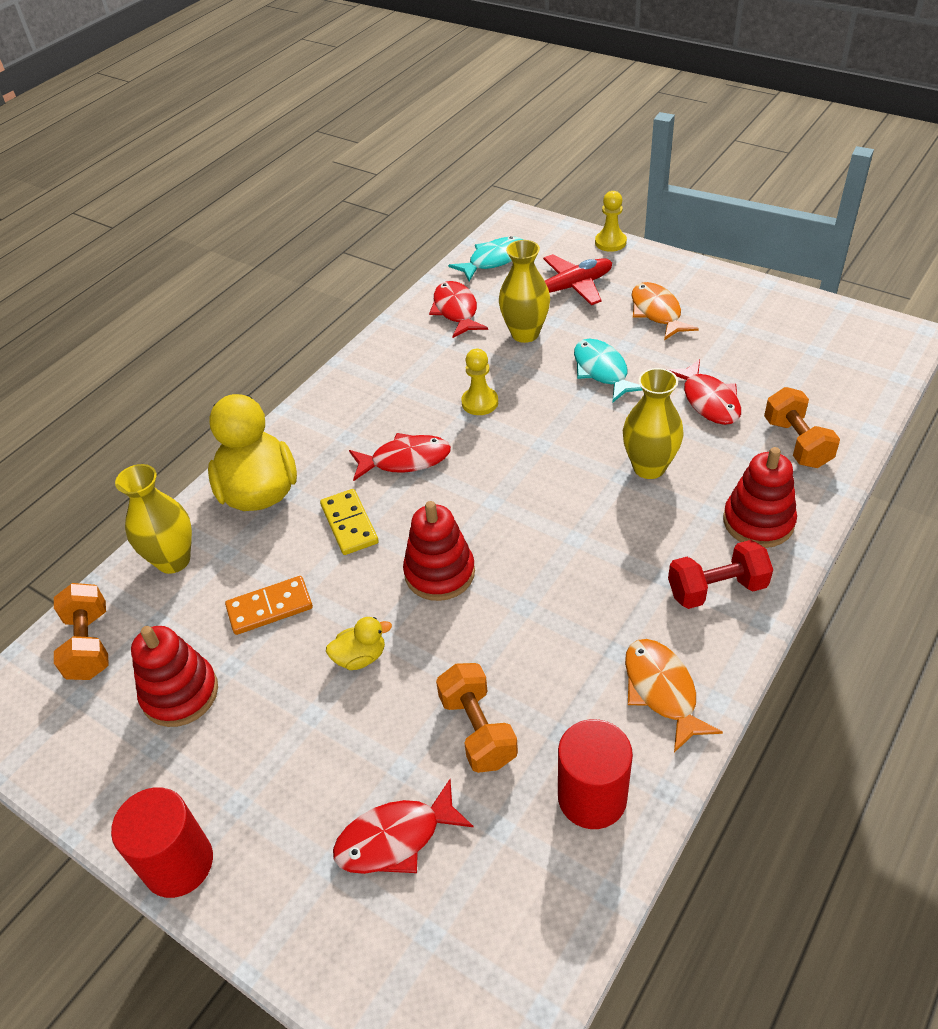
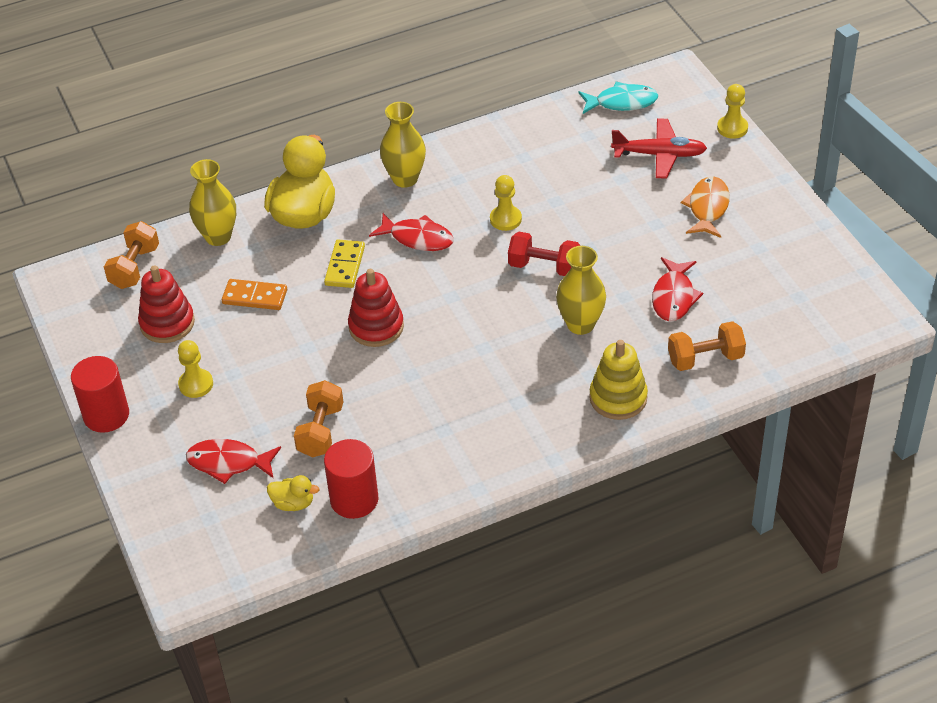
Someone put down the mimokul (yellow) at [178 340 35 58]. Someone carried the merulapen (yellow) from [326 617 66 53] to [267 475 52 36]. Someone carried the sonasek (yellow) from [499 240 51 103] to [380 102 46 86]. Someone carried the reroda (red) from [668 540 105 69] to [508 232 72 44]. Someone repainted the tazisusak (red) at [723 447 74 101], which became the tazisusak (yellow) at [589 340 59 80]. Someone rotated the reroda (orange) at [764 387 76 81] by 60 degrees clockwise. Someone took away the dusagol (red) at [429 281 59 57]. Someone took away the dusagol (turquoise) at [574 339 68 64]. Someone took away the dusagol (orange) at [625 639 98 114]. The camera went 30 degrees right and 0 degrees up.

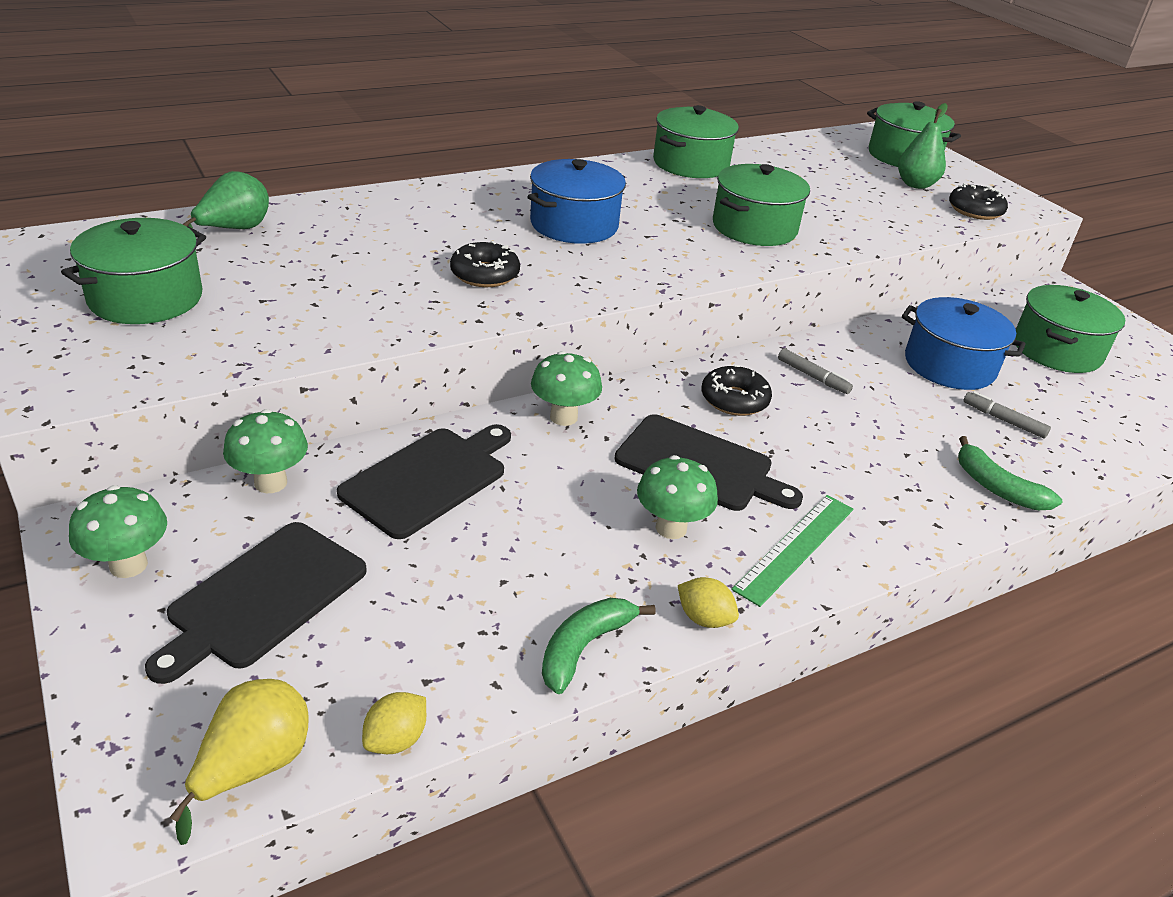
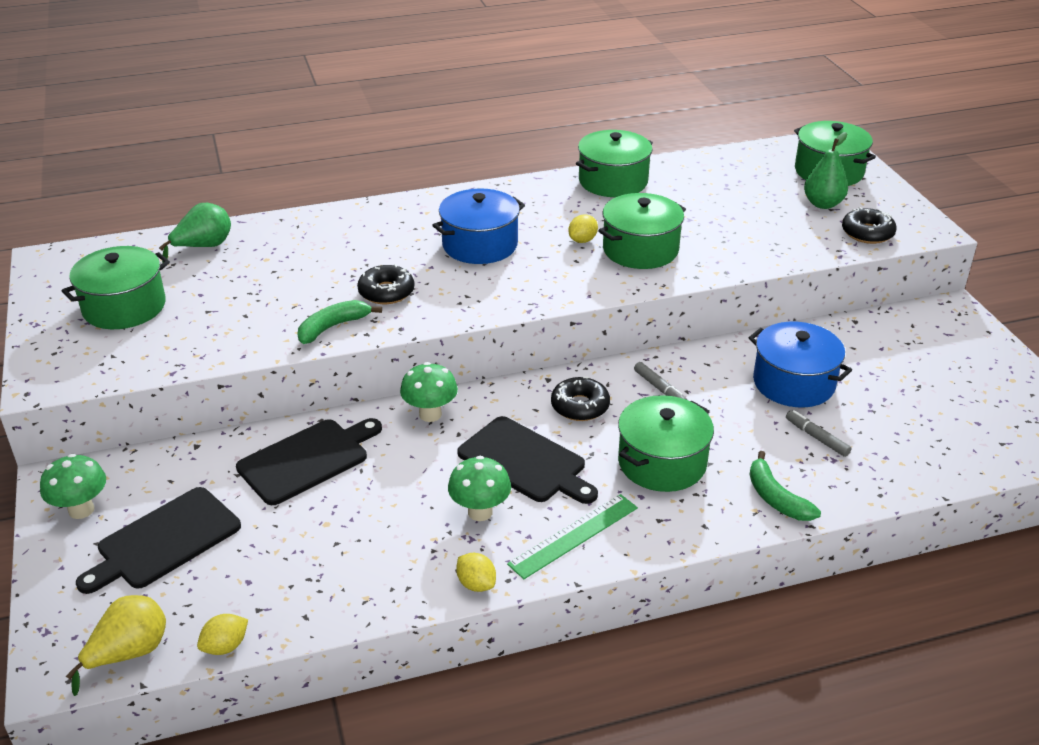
Someone carried the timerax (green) from [542 598 114 96] to [298 300 84 44]. Someone put down the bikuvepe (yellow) at [568 214 30 29]. Someone carried the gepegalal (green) from [1015 285 110 88] to [618 395 96 97]. Someone took away the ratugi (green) at [223 409 85 84]. The camera went 15 degrees right and 0 degrees up.

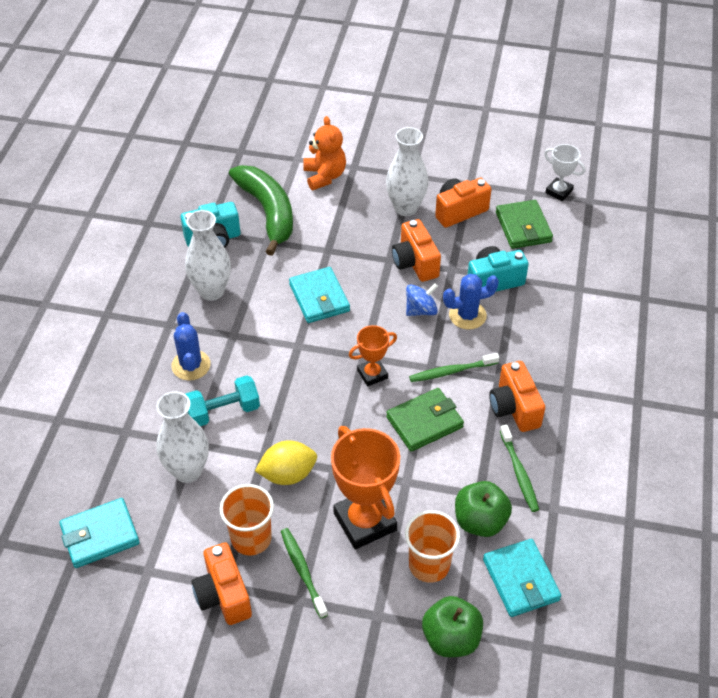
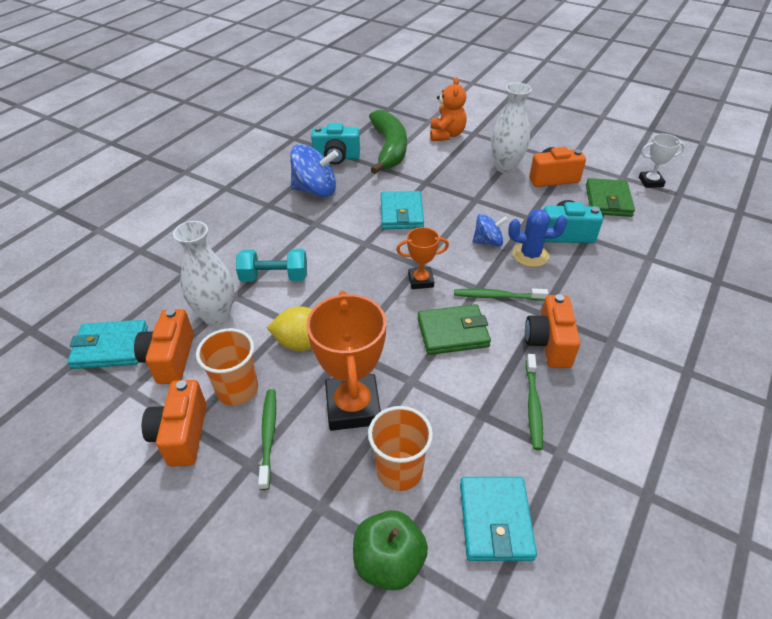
Someone carried the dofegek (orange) from [392 219 49 63] to [134 309 60 75]. Someone swapped the sonasek (white) at [185 210 46 91] for the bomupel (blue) at [290 144 48 53]. Someone rotated the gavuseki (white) at [544 144 41 57] by 60 degrees counterclockwise. Someone took away the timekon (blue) at [171 312 40 69]. Someone took away the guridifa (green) at [455 481 57 56]. The camera went 20 degrees right and 5 degrees down.

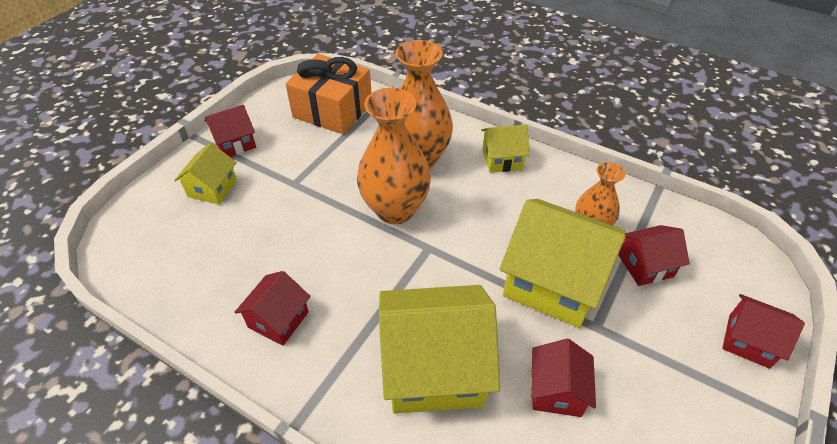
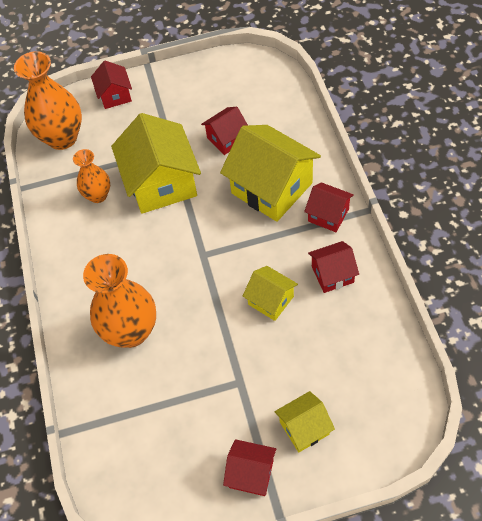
Someone carried the sonasek (orange) from [357 88 74 136] to [14 51 68 99]. Someone carried the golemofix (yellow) from [481 125 49 48] to [243 266 55 55]. Someone carried the golemofix (red) from [618 225 72 61] to [304 182 50 50]. Someone took away the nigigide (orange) at [286 54 86 80]. The camera went 130 degrees left and 10 degrees up.

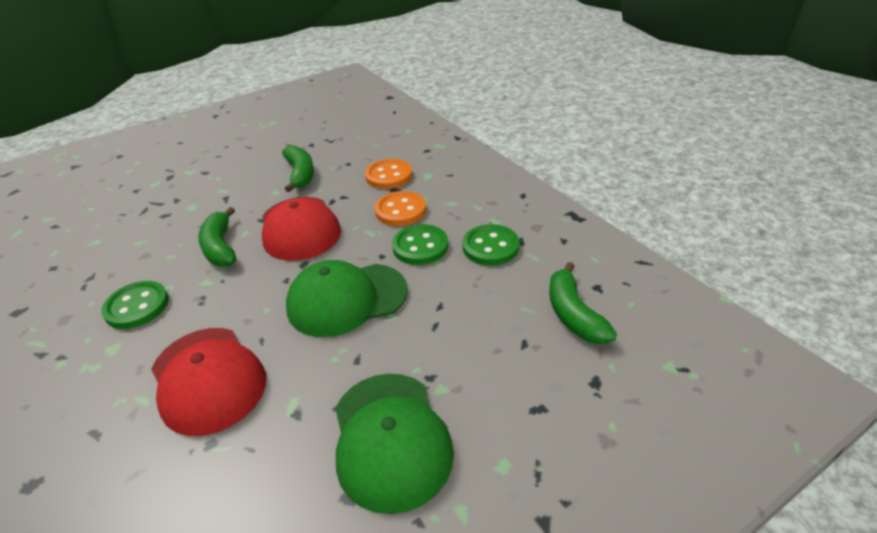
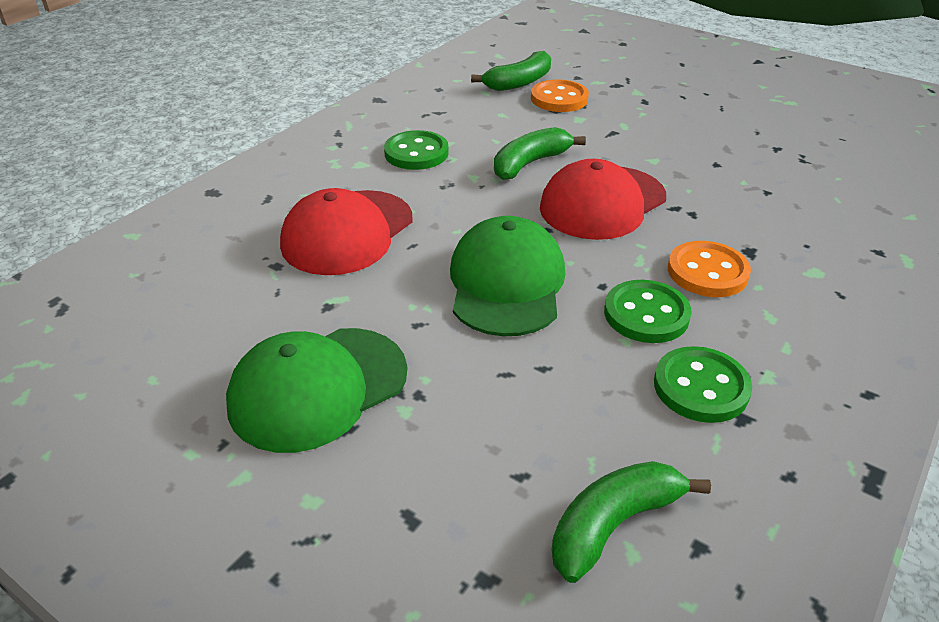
Someone rotated the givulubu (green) at [286 260 122 77] by 45 degrees clockwise. Someone carried the timerax (green) from [282 145 32 47] to [471 51 80 40]. Someone carried the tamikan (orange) from [365 159 47 30] to [531 79 58 33]. The camera went 65 degrees right and 0 degrees up.

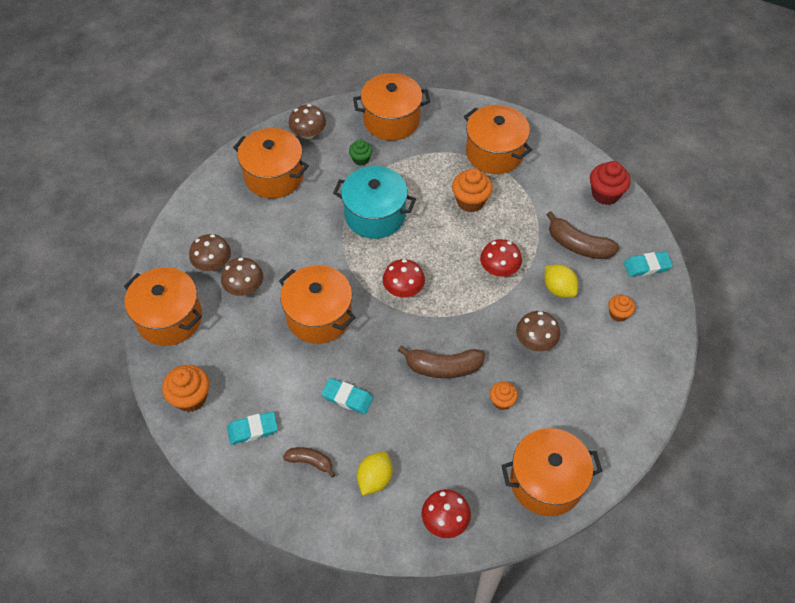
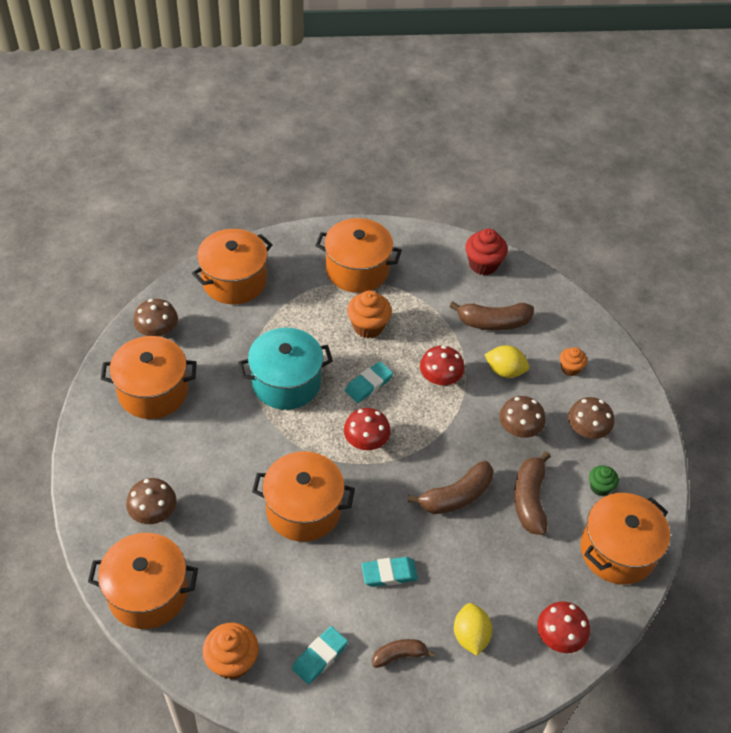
Someone carried the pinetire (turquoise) from [624 251 49 26] to [345 362 48 41]. Someone swapped the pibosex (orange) at [490 382 28 28] for the timerax (brown) at [514 451 37 84]. Someone carried the ratugi (brown) from [221 258 42 38] to [568 397 46 42]. Someone carried the pibosex (green) from [349 140 24 26] to [589 465 30 31]. The camera went 35 degrees left and 5 degrees down.

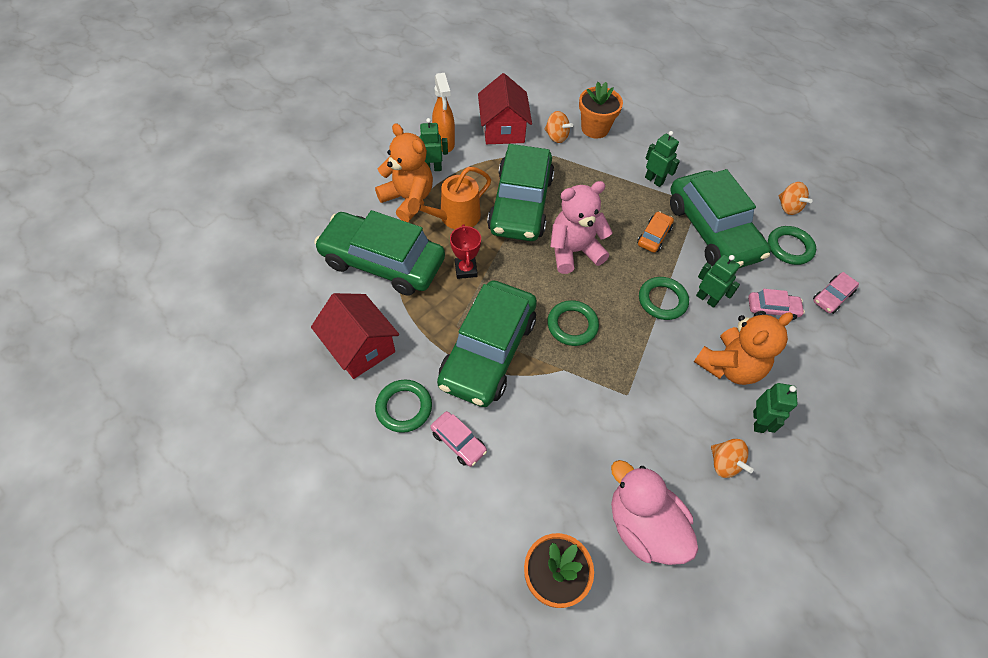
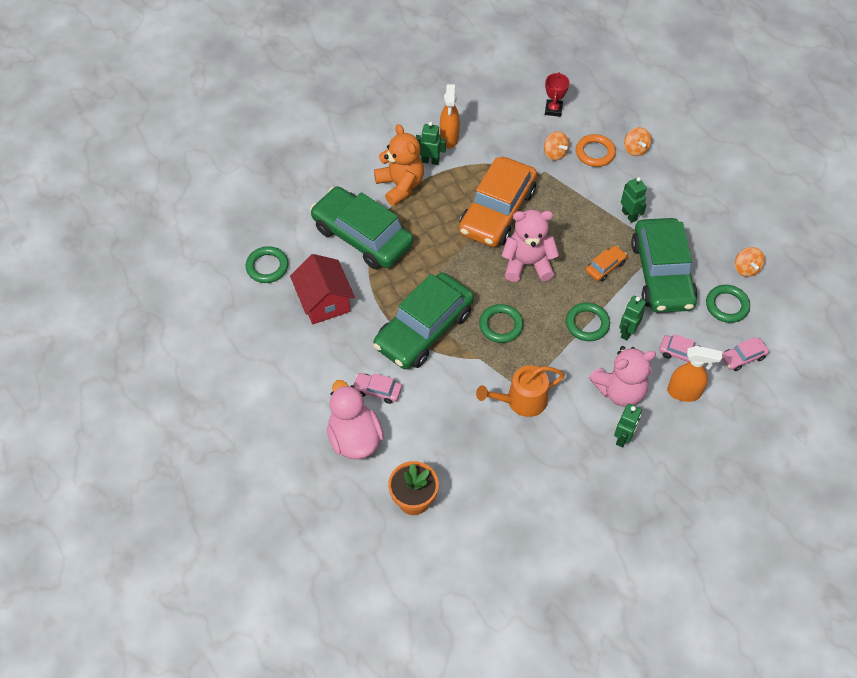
Someone carried the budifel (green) from [375 380 57 53] to [245 246 43 37]. Someone carried the merulapen (pink) from [611 460 87 105] to [327 380 57 79]. Someone rotated the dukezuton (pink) at [430 411 57 56] by 135 degrees clockwise. Someone repainted the dukezuton (green) at [487 144 68 97], which became the dukezuton (orange) at [459 157 78 90]. Someone carried the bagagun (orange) from [408 167 83 62] to [476 365 89 52]. Someone carried the gavuseki (red) from [450 224 31 55] to [545 72 25 45]. Someone swapped the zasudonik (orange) at [579 82 44 56] for the budifel (orange) at [576 134 40 33]. Someone repainted the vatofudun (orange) at [694 312 99 73], which became the vatofudun (pink) at [589 346 67 61]. Someone rotated the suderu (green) at [696 255 44 53] by 120 degrees counterclockwise. Someone carried the bomupel (orange) from [711 439 43 39] to [624 127 28 29]. Someone put down the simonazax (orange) at [667 346 55 56]. Someone took away the golemofix (red) at [478 73 54 71]. The camera went 20 degrees right and 0 degrees up.

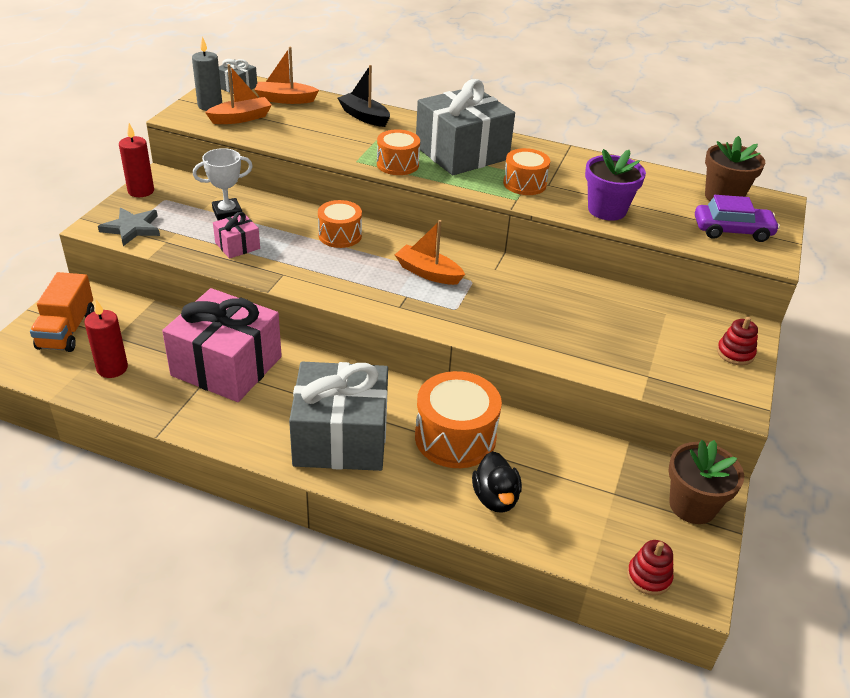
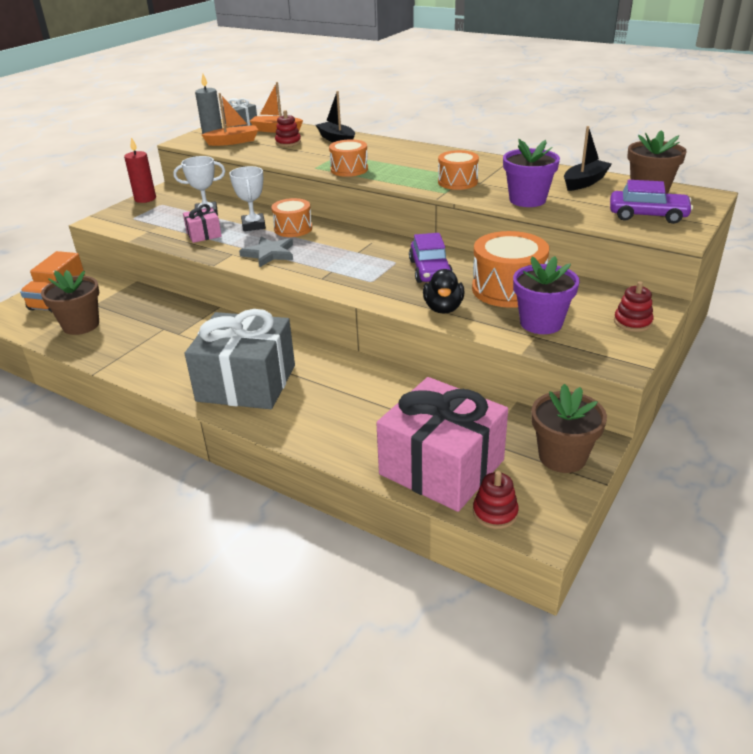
Someone swapped the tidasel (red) at [85 299 43 79] for the zasudonik (brown) at [41 270 58 65]. Someone put down the gavuseki (white) at [229 166 37 65]. Someone carried the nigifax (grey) from [98 208 62 38] to [239 237 54 31]. Someone put down the tazisusak (red) at [275 110 26 37]. Someone carried the nigigide (pink) from [162 288 120 114] to [376 377 132 135]. Someone put down the dukezuton (purple) at [409 233 44 50]. Someone carried the merulapen (black) from [472 451 50 62] to [423 269 41 45]. Someone carried the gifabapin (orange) from [415 371 87 97] to [472 231 77 77]. Someone put down the zasudonik (purple) at [513 256 67 78]. Someone put down the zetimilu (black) at [564 126 48 65]. Someone took away the zetimilu (orange) at [395 220 70 65]. Someone took away the nigigide (grey) at [416 79 99 96]. The camera went 15 degrees right and 5 degrees down.

